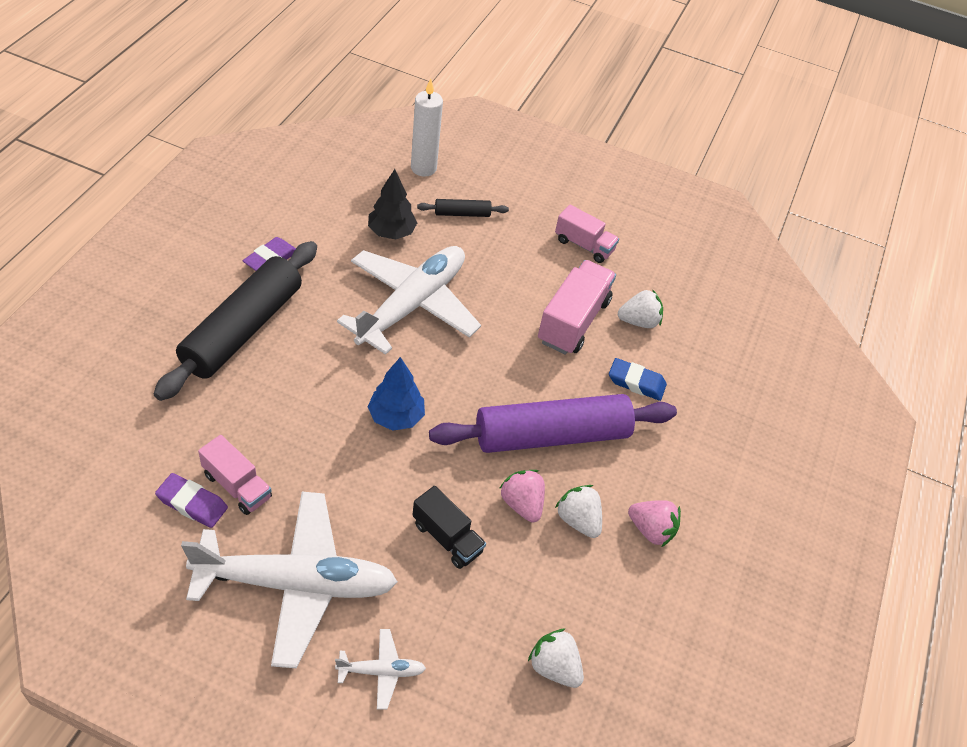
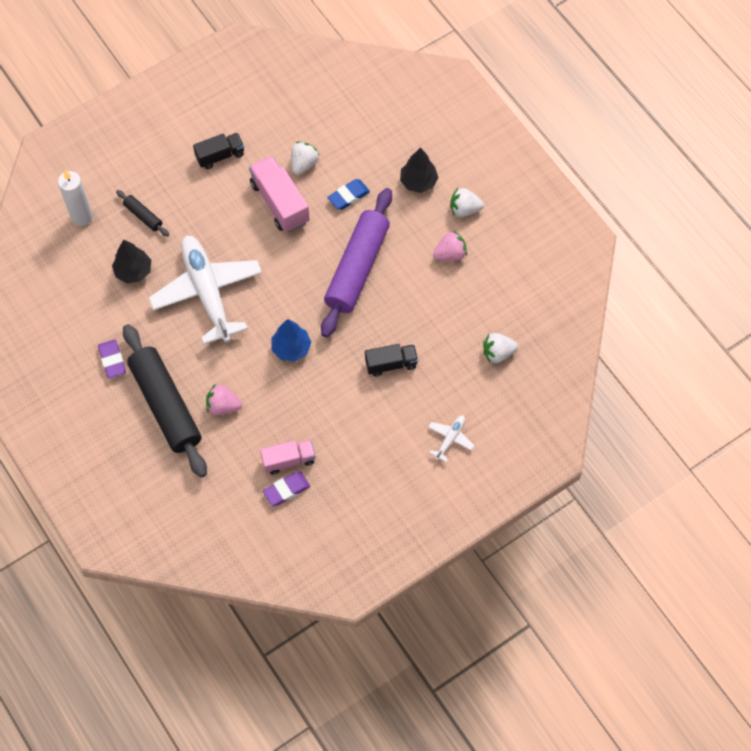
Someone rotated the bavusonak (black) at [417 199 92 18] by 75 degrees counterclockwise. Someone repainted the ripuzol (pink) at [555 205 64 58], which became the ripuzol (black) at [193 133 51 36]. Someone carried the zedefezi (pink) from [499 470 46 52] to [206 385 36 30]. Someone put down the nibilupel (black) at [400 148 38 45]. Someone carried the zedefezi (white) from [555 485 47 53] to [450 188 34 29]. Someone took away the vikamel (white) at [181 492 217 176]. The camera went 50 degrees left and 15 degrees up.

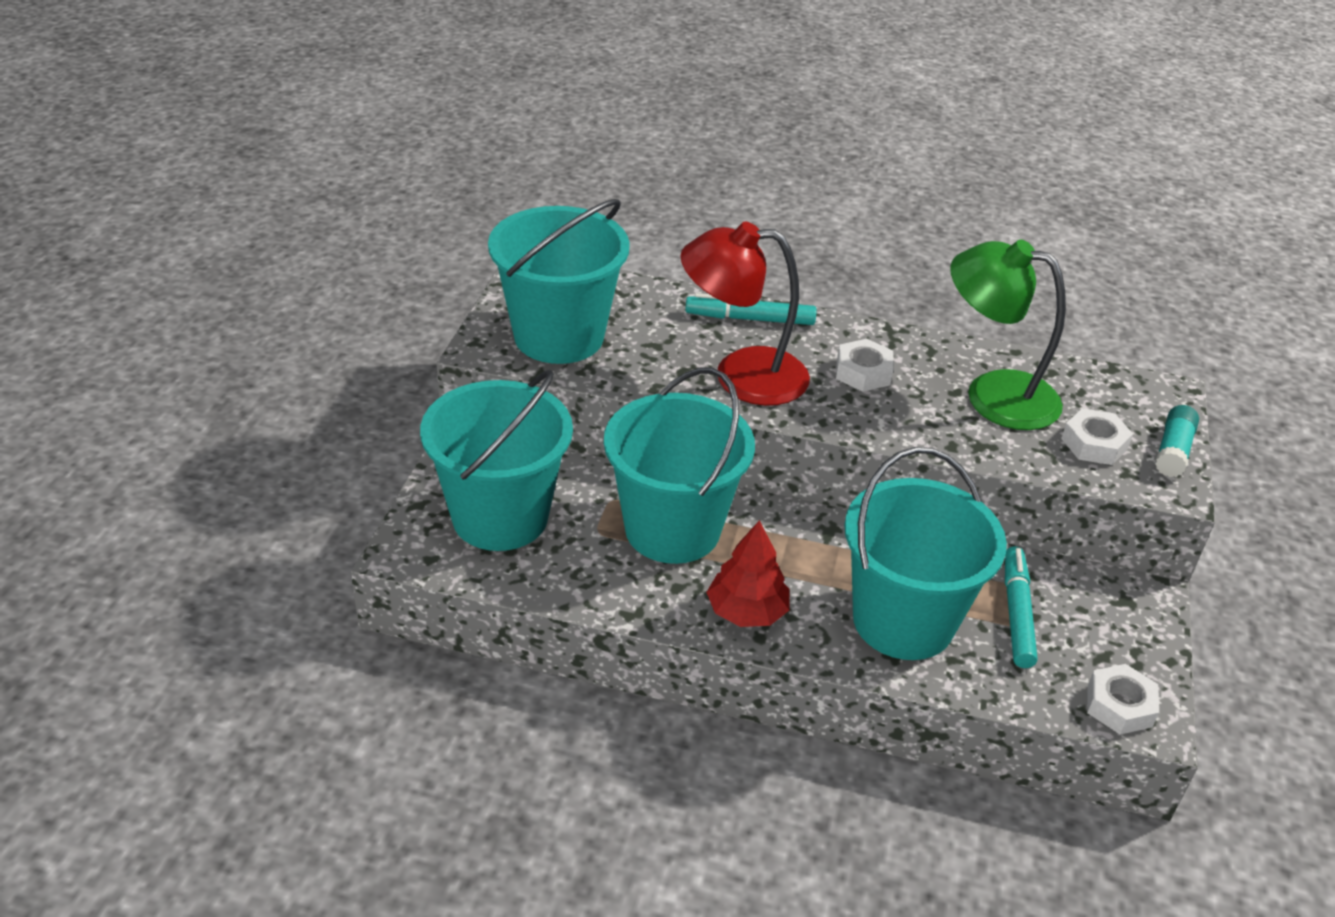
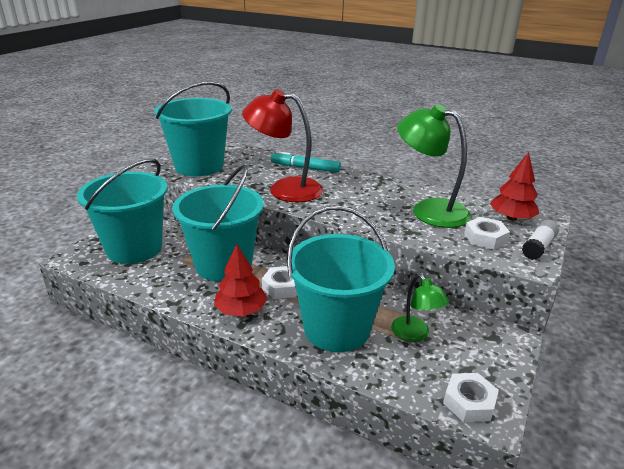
Someone carried the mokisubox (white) from [836 339 57 53] to [262 266 35 33]. Someone swapped the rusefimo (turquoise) at [1005 546 32 122] for the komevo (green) at [391 274 58 68]. Someone put down the nibilupel (red) at [490 152 50 69]. Someone repainted the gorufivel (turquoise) at [1155 405 44 72], which became the gorufivel (white) at [522 220 37 40]. The camera went 15 degrees right and 10 degrees down.

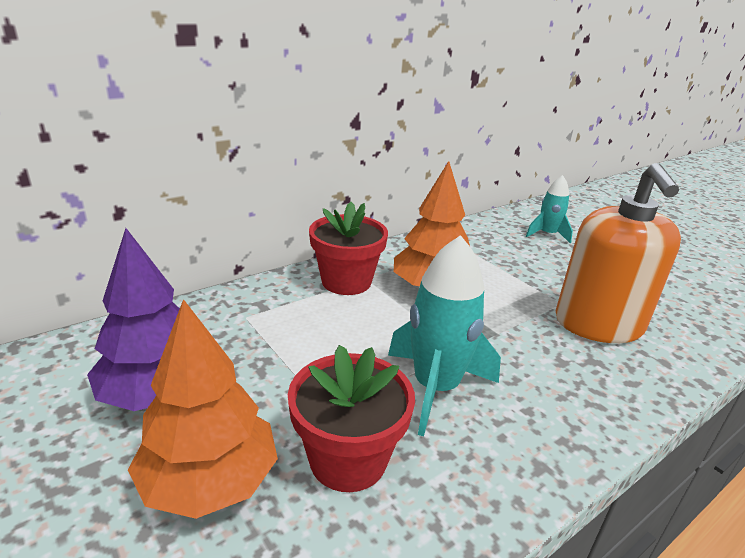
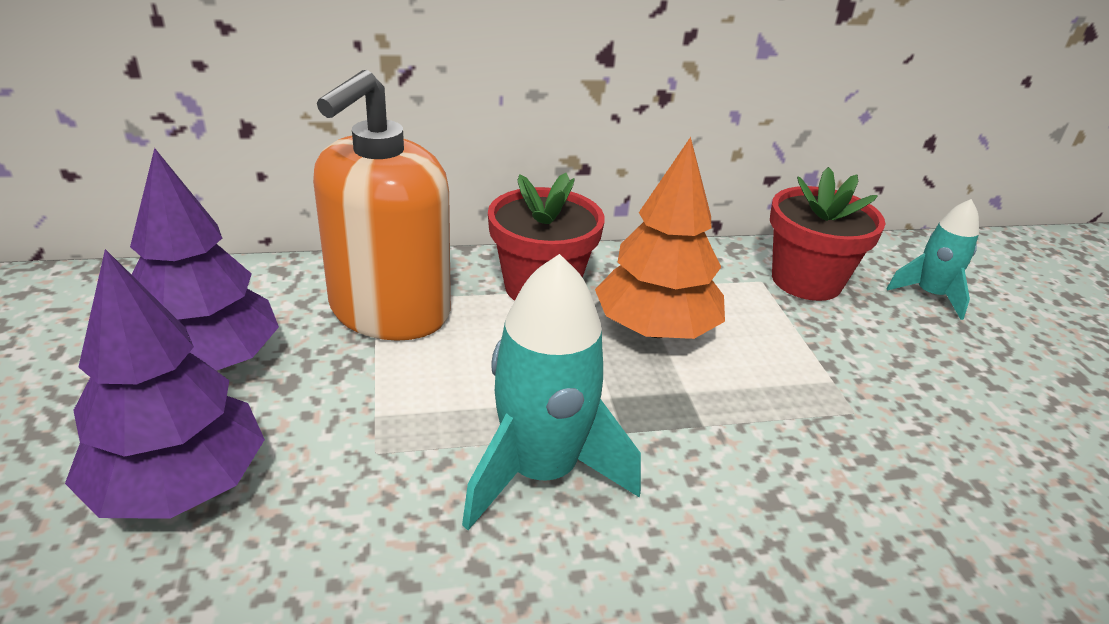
Someone repainted the nibilupel (orange) at [128 299 150 220], which became the nibilupel (purple) at [65 249 200 270]. Someone carried the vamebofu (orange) from [555 163 126 180] to [313 70 138 271]. Someone carried the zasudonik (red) from [288 345 127 147] to [770 167 115 134]. The camera went 25 degrees right and 5 degrees up.

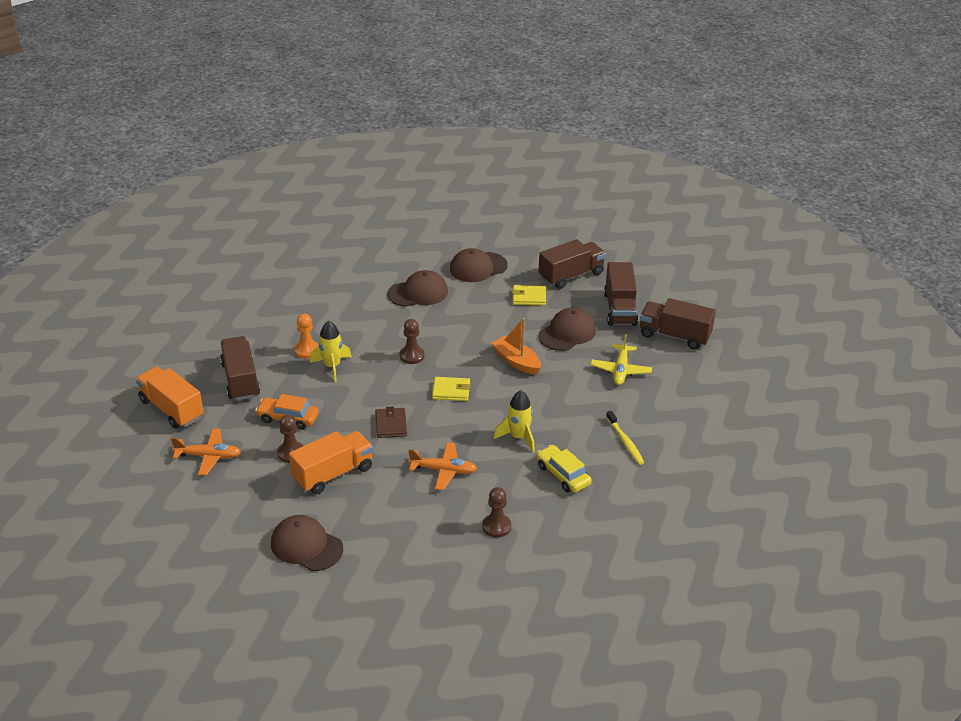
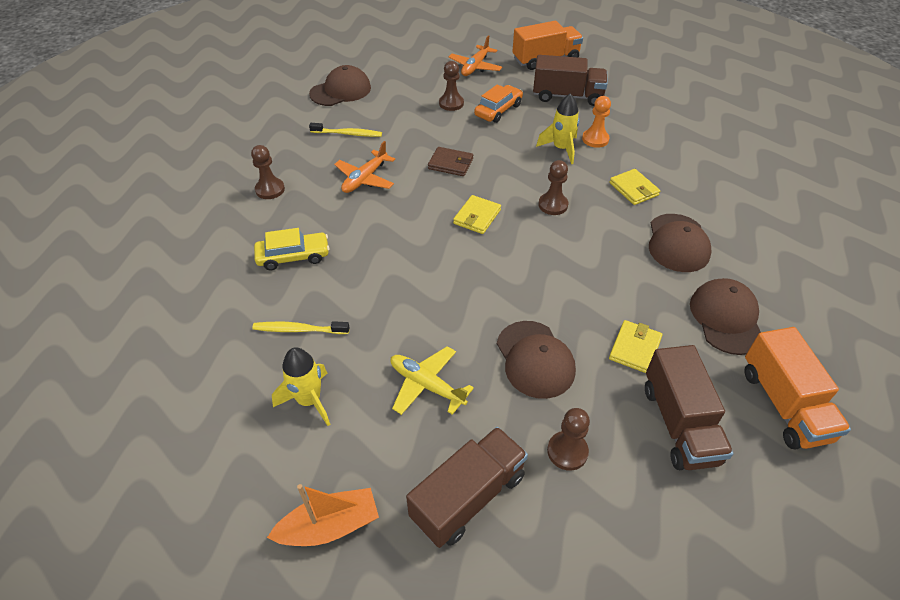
Someone carried the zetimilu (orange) from [491 318 50 57] to [267 484 112 62]. Someone carried the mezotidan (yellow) from [494 390 41 62] to [272 347 58 79]. Someone put down the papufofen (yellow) at [309 123 73 14]. Someone swapped the ripuzol (brown) at [604 262 34 64] for the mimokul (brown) at [547 408 43 63]. Someone put down the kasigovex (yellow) at [610 169 50 36]. Someone carried the ripuzol (orange) from [289 431 84 63] to [745 327 106 123]. The camera went 115 degrees right and 10 degrees up.

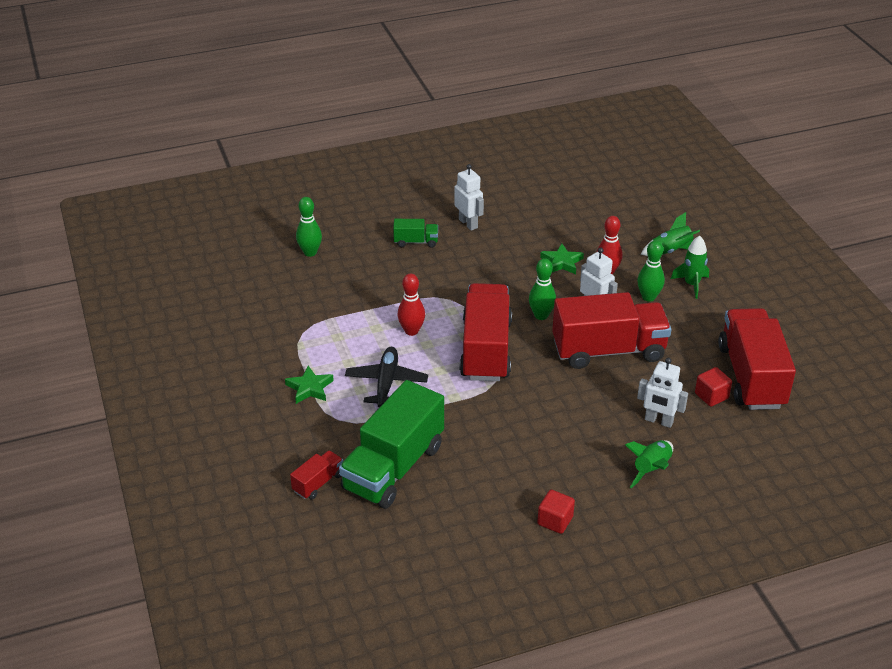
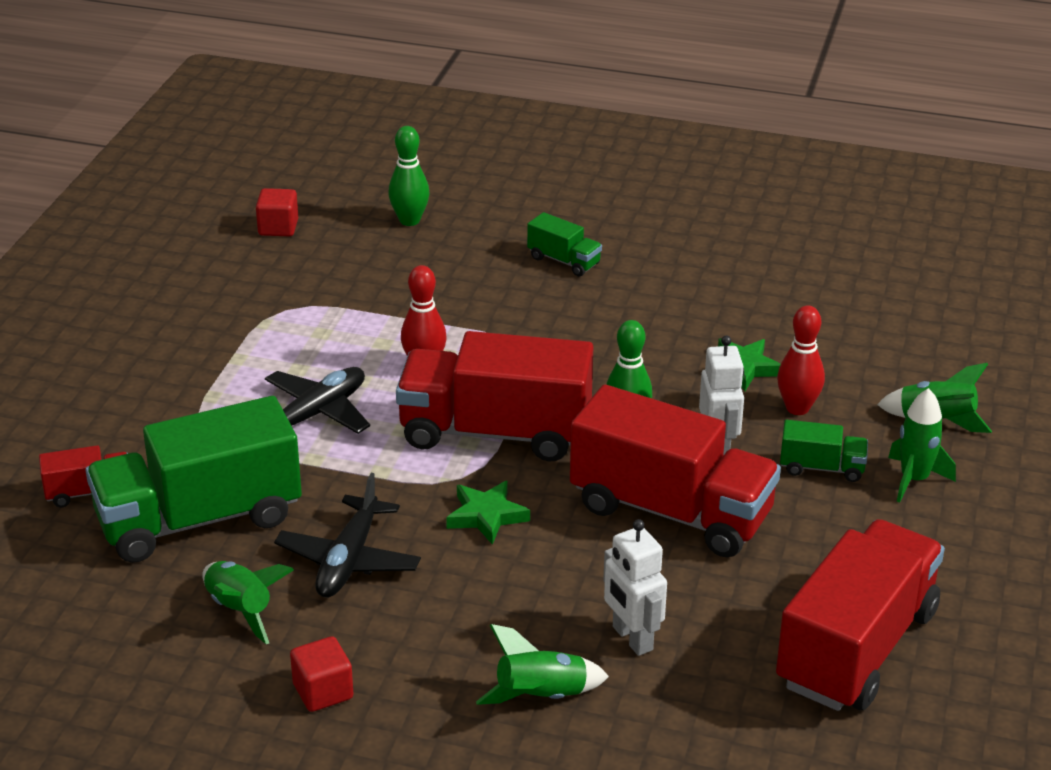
Someone put down the mezotidan (green) at [202 561 92 83]. Someone carried the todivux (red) from [695 367 37 40] to [256 188 42 48]. Someone put down the vikamel (black) at [274 473 147 125]. Someone rotated the ripuzol (red) at [460 283 52 98] by 120 degrees counterclockwise. Someone carried the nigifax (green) from [285 366 49 38] to [446 481 84 64]. Someone swapped the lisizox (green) at [637 240 28 62] for the ripuzol (green) at [780 420 88 62]. Someone took away the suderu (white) at [454 164 30 67]. The camera went 35 degrees right and 5 degrees down.

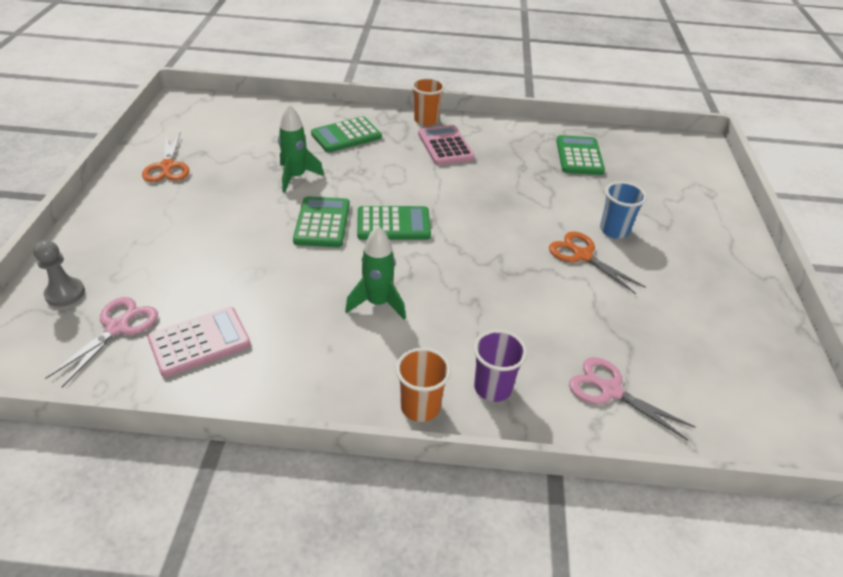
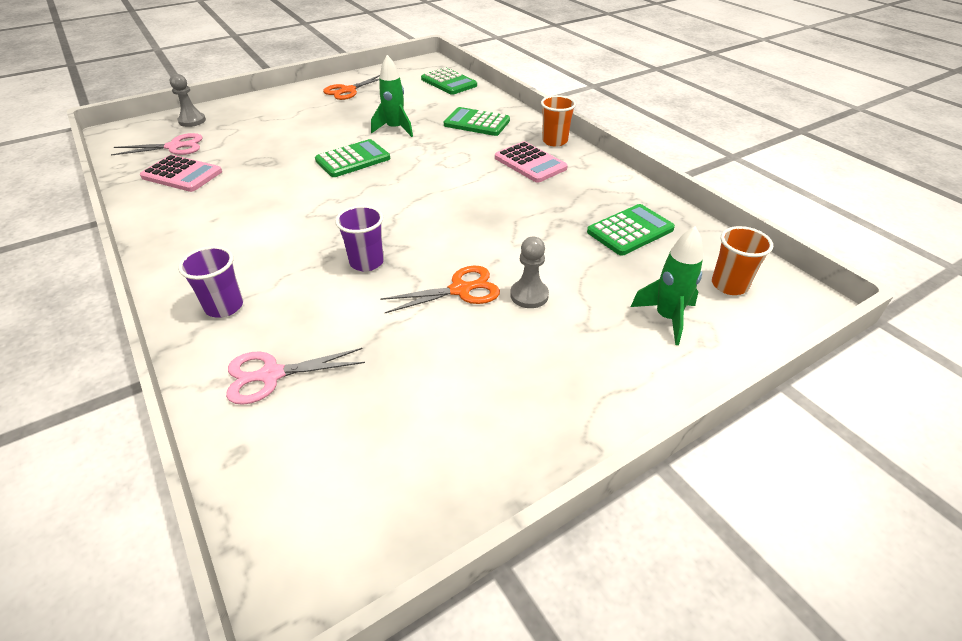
Someone rotated the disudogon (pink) at [569 357 127 84] by 105 degrees counterclockwise. Someone put down the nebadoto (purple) at [335 205 49 66]. Someone rotated the disudogon (orange) at [549 231 96 63] by 60 degrees clockwise. Someone carried the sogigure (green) from [357 206 74 34] to [421 68 56 27]. Someone rotated the sogigure (pink) at [418 125 57 40] by 105 degrees clockwise. Someone swapped the nebadoto (blue) at [600 182 47 57] for the mimokul (grey) at [510 237 39 71]. Someone carried the mezotidan (green) from [345 226 61 93] to [631 226 72 119]. Someone carried the nebadoto (orange) from [396 348 55 74] to [712 226 61 69]. The camera went 55 degrees right and 0 degrees up.

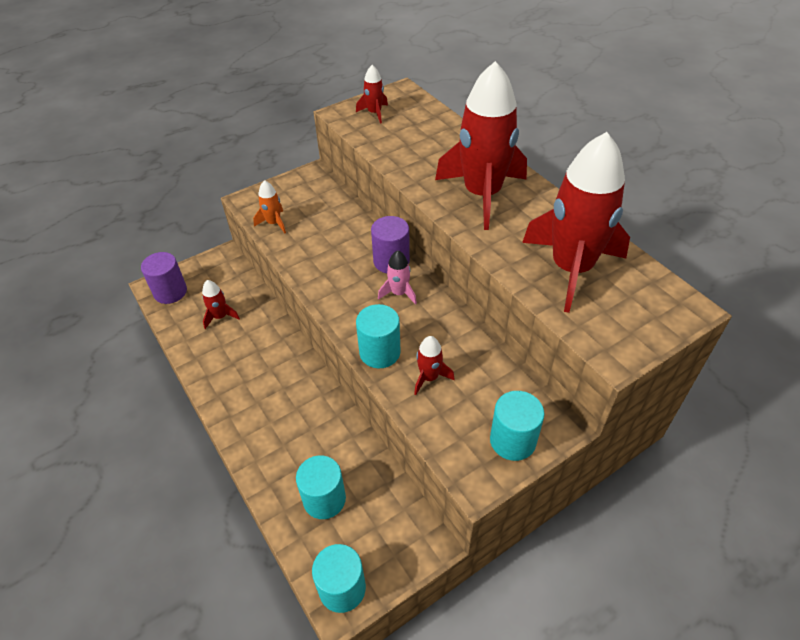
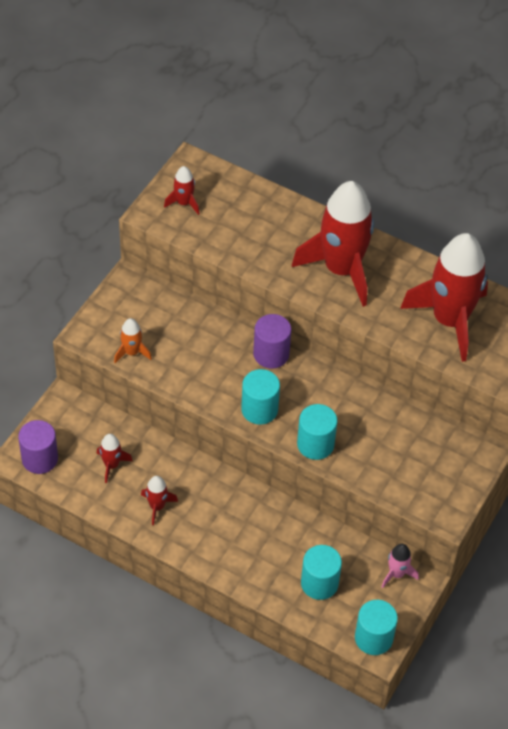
Someone carried the mezotidan (red) from [414 336 41 59] to [141 476 37 49]. Someone carried the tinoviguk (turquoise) from [490 391 54 70] to [241 369 39 56]. Someone carried the mezotidan (pink) from [378 250 39 55] to [382 544 37 44]. The camera went 30 degrees left and 5 degrees up.

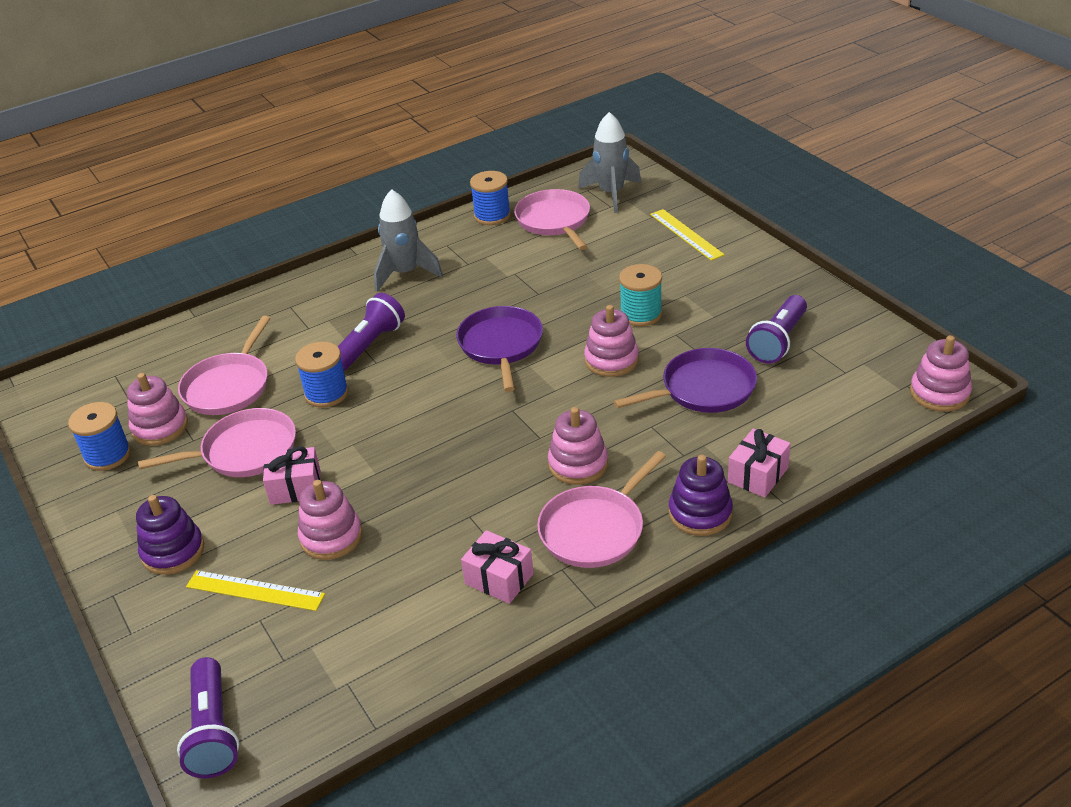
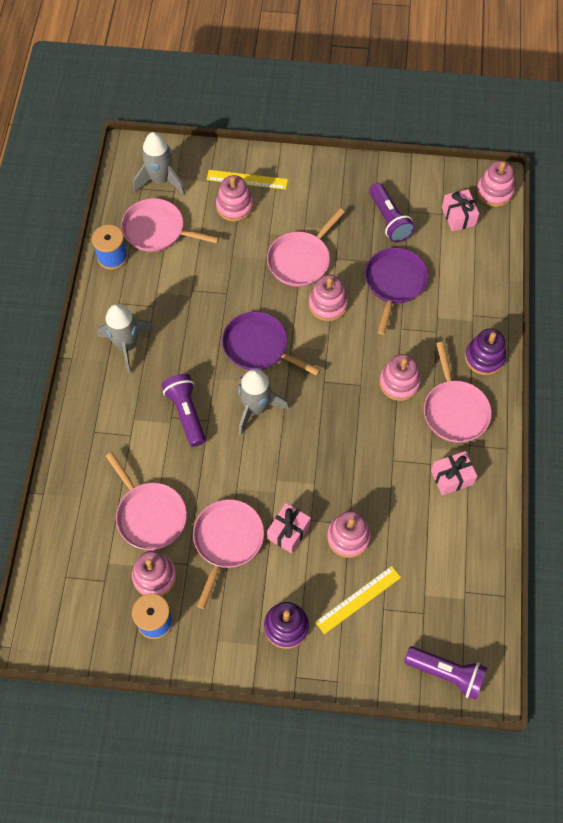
Someone put down the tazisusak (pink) at [216 175 37 47]. Someone put down the mezotidan (grey) at [238 369 51 66]. Someone swapped the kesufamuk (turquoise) at [619 264 43 62] for the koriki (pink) at [267 208 78 79]. Someone carried the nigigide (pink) from [728 429 63 69] to [442 189 37 43]. Someone took away the kesufamuk (blue) at [295 342 54 65]. The camera went 55 degrees left and 25 degrees up.

